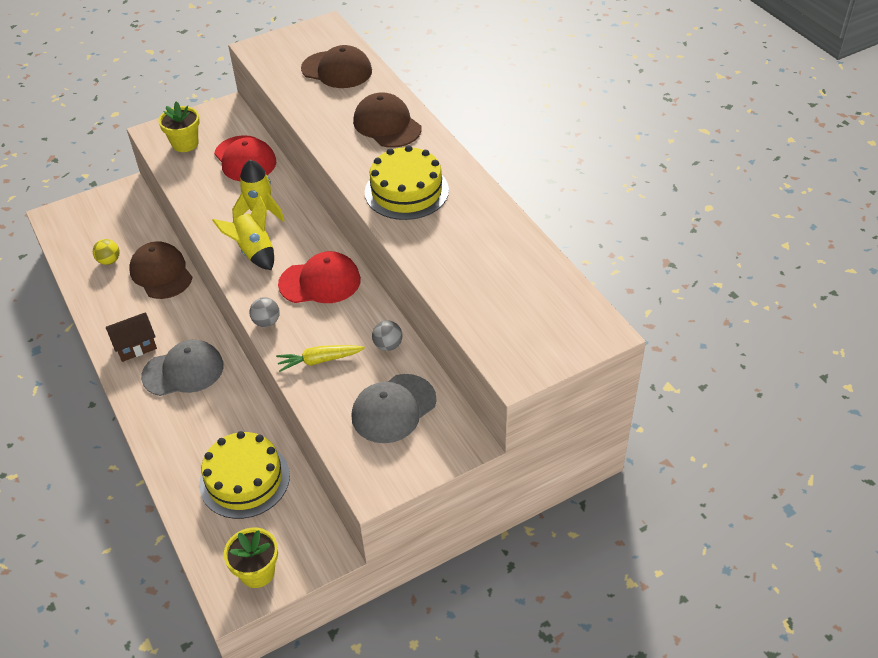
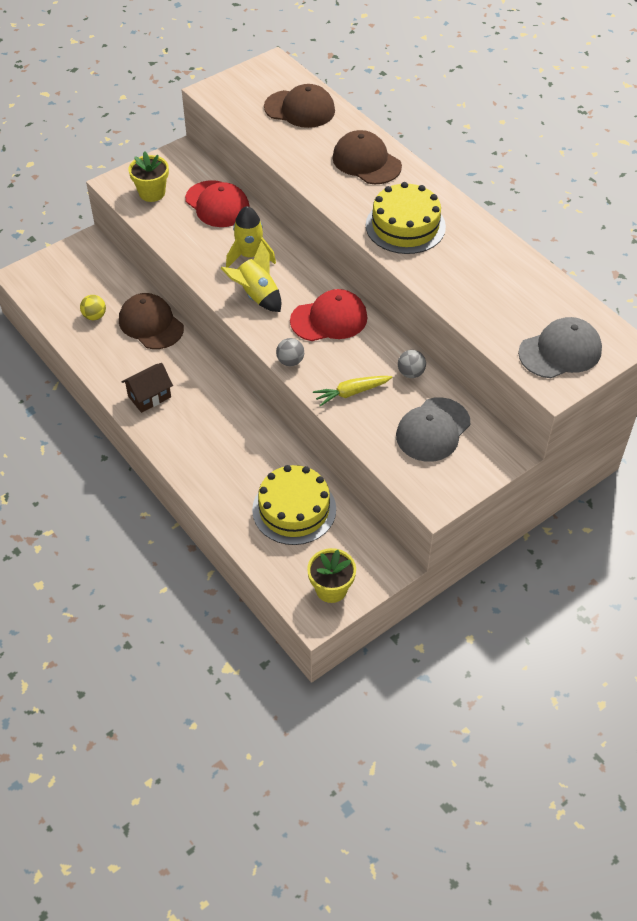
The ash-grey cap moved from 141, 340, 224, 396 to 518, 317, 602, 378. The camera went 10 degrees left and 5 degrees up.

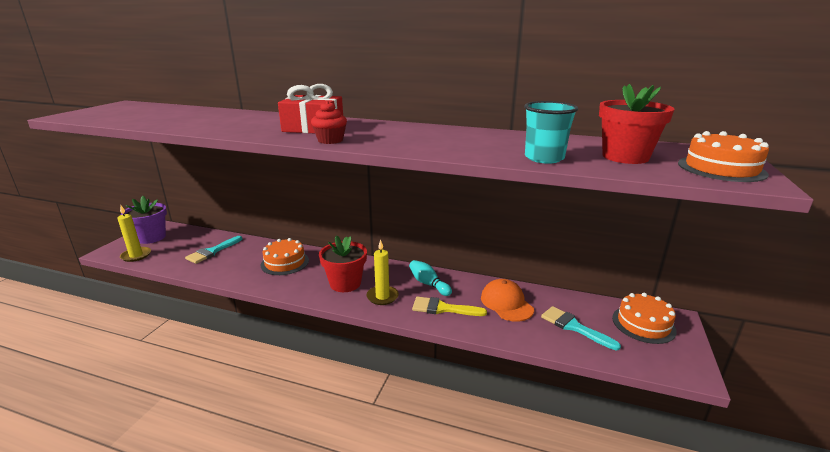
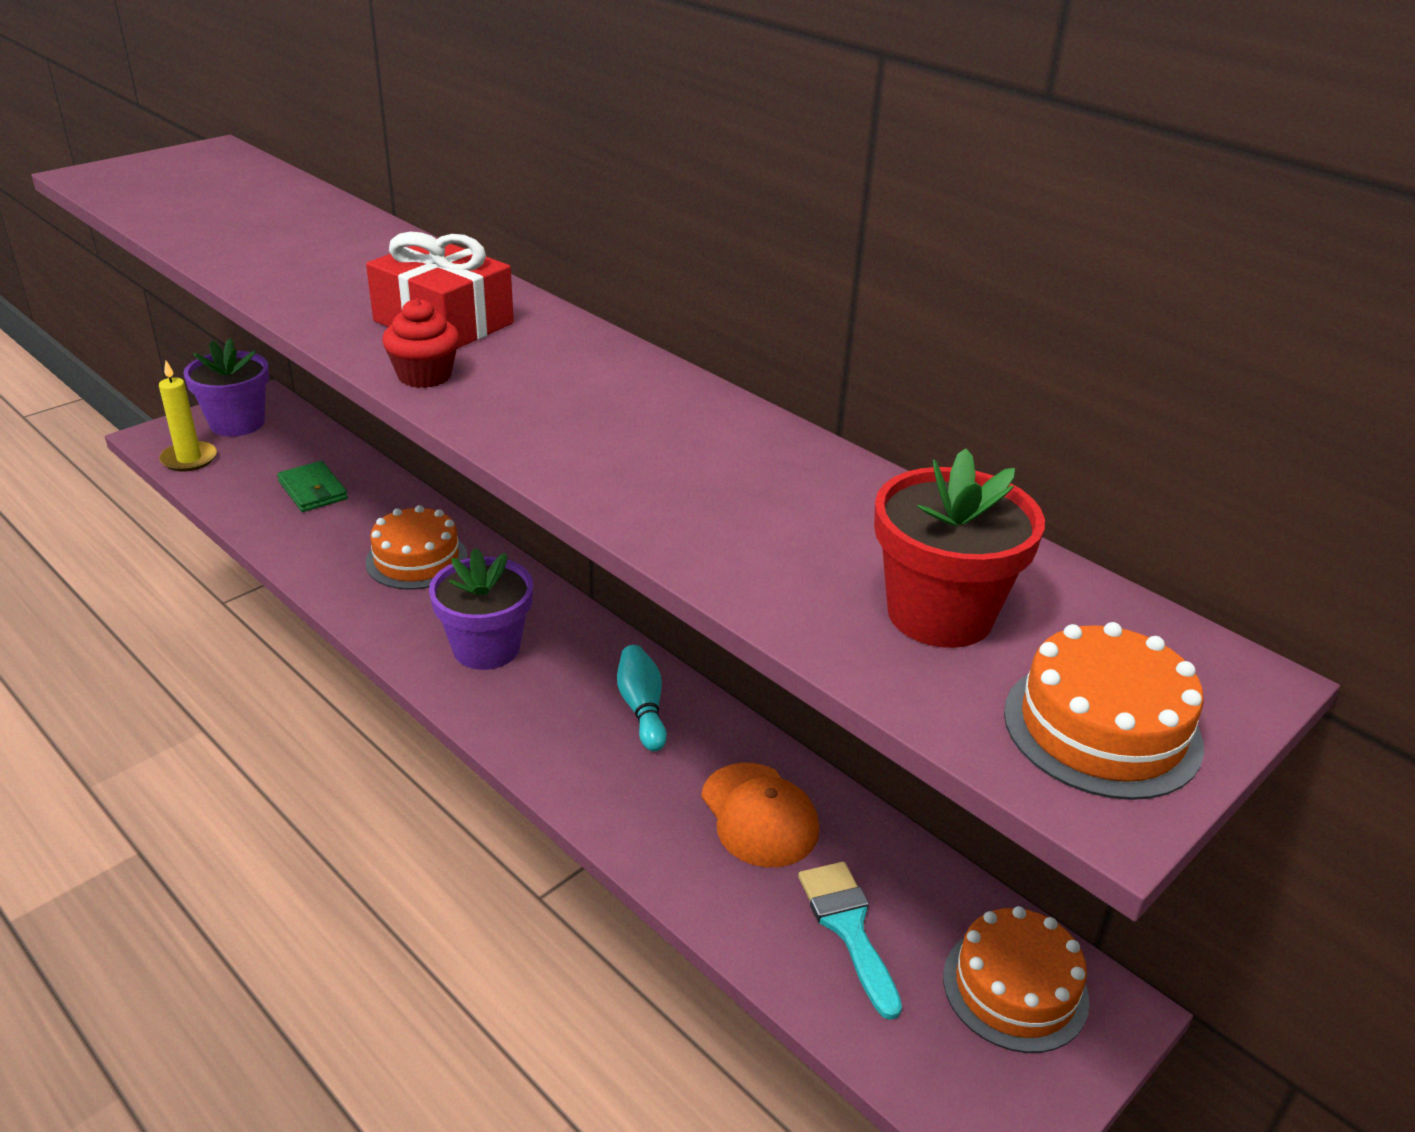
The turquoise paintbrush at 185, 236, 242, 264 was replaced by the green wallet at 277, 461, 348, 512. The crimson potted plant at 319, 236, 367, 292 became the purple potted plant at 429, 548, 533, 670. The golden candle at 366, 239, 399, 305 disappeared. The golden paintbrush at 412, 297, 487, 316 disappeared. The bright orange cap at 481, 279, 534, 322 turned 150 degrees clockwise. The turquoise cup at 524, 101, 578, 164 disappeared. The camera went 25 degrees right and 10 degrees up.

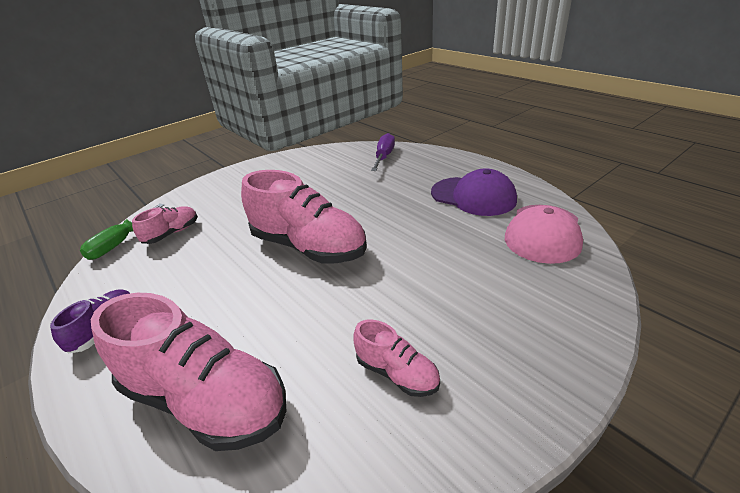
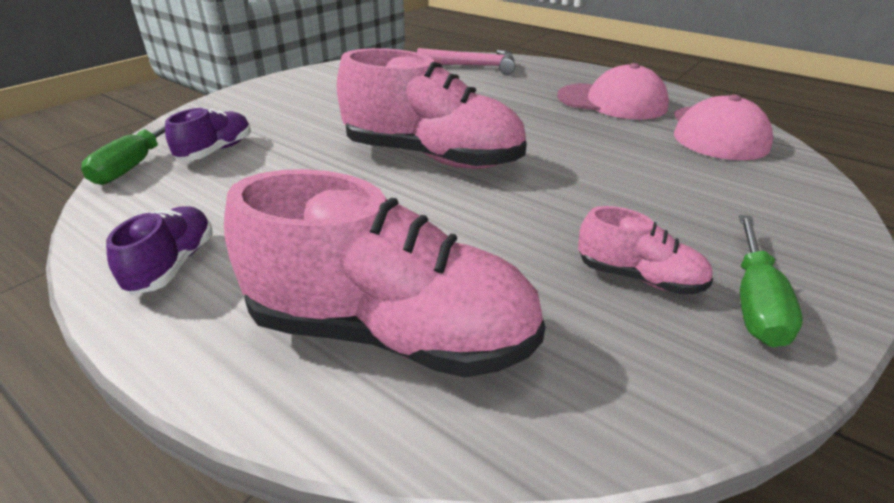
The rosy sneaker at 132, 206, 198, 244 became the purple sneaker at 165, 107, 251, 160. The purple screwdriver at 371, 133, 395, 171 was replaced by the rosy claw hammer at 417, 48, 515, 75. The purple cap at 431, 169, 517, 216 became the rosy cap at 557, 63, 669, 119. The green screwdriver at 739, 215, 803, 347 appeared. The camera went 15 degrees left and 0 degrees up.

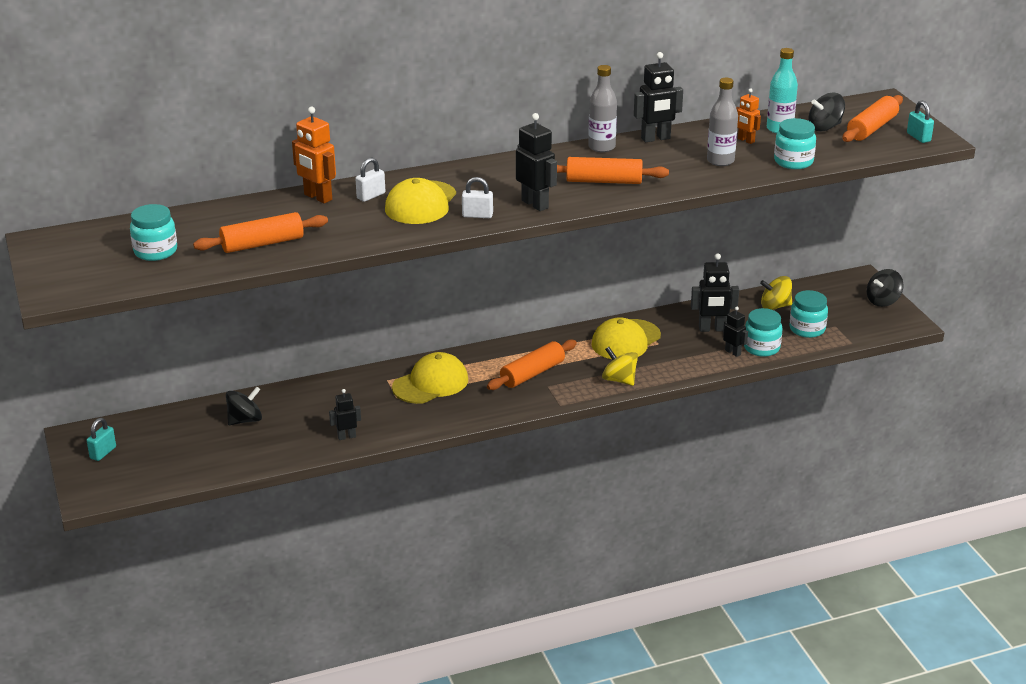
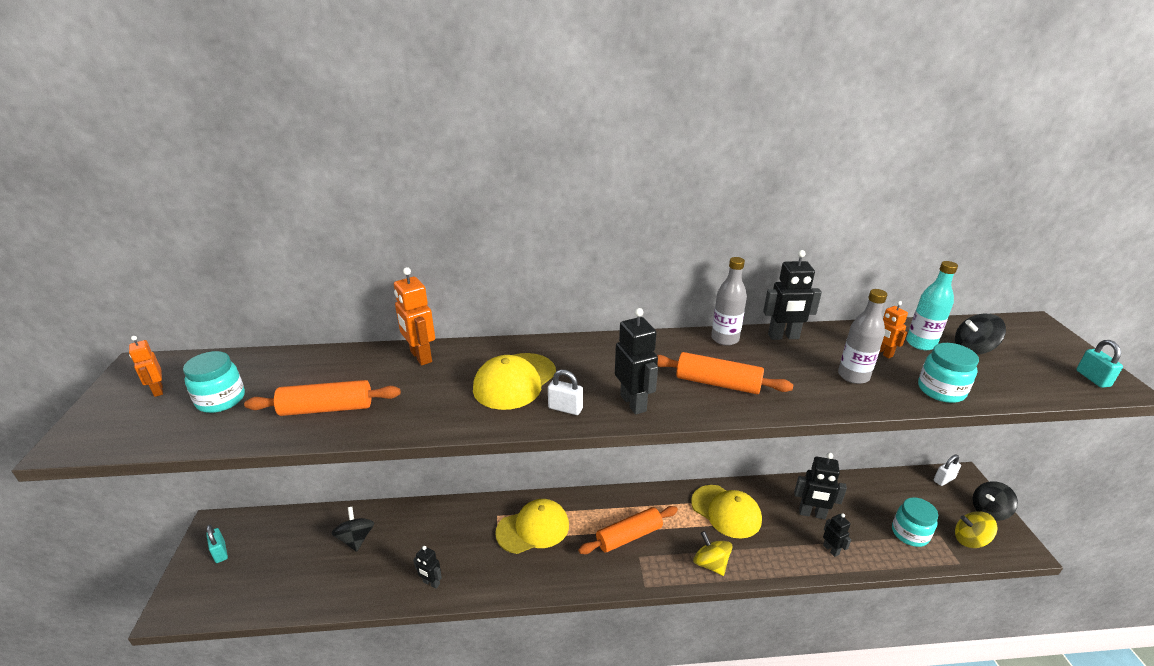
The turquoise lock at 87, 418, 116, 461 turned 75 degrees counterclockwise. The jet-black whirligig at 226, 387, 262, 425 turned 90 degrees counterclockwise. The jet-black robot figure at 329, 389, 361, 440 turned 150 degrees counterclockwise. The pure white lock moved from 355, 158, 385, 202 to 934, 455, 961, 486. The golden cap at 591, 317, 661, 359 turned 105 degrees counterclockwise. The turquoise jam jar at 744, 308, 783, 357 disappeared. The golden whirligig moved from 760, 276, 792, 310 to 955, 511, 997, 548. The bright orange rolling pin at 842, 95, 903, 142 disappeared. The bright orange robot figure at 129, 336, 163, 397 appeared. The camera went 15 degrees right and 0 degrees up.

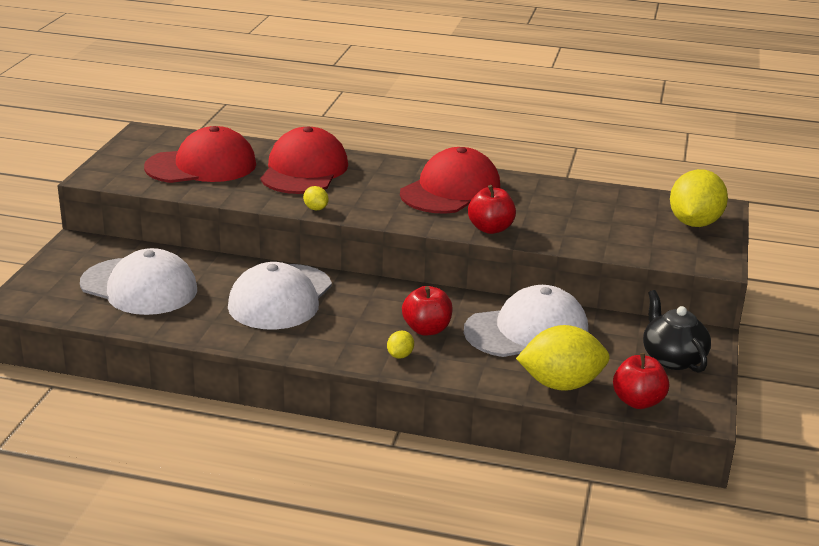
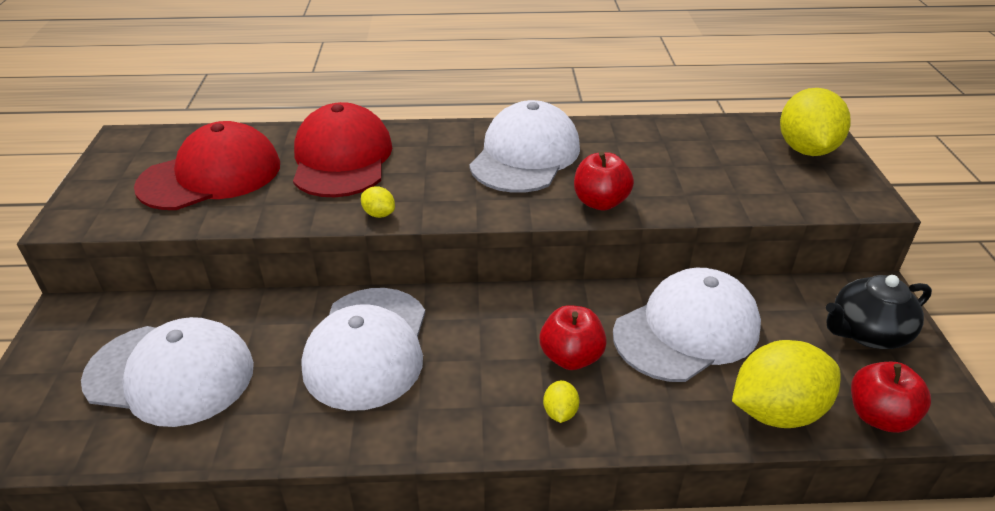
The crimson cap at 400, 147, 500, 214 became the pure white cap at 469, 100, 580, 193. The jet-black teapot at 643, 290, 711, 373 turned 75 degrees counterclockwise. The camera went 15 degrees left and 10 degrees up.

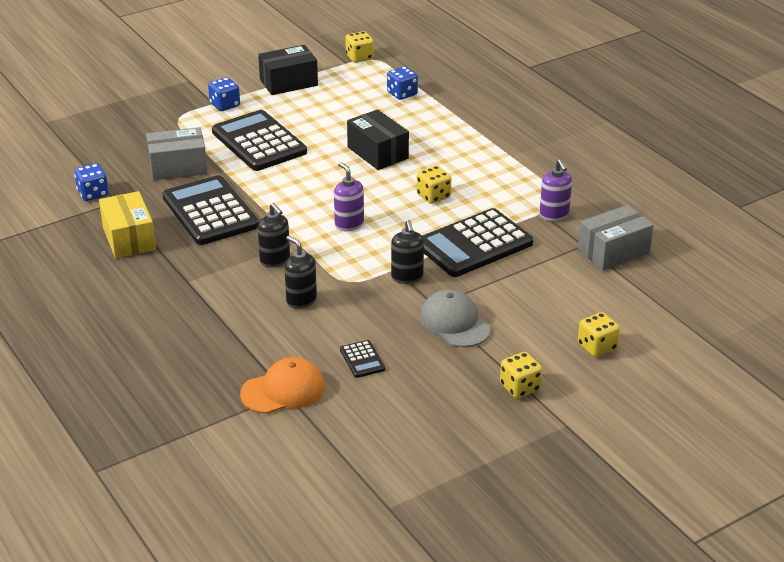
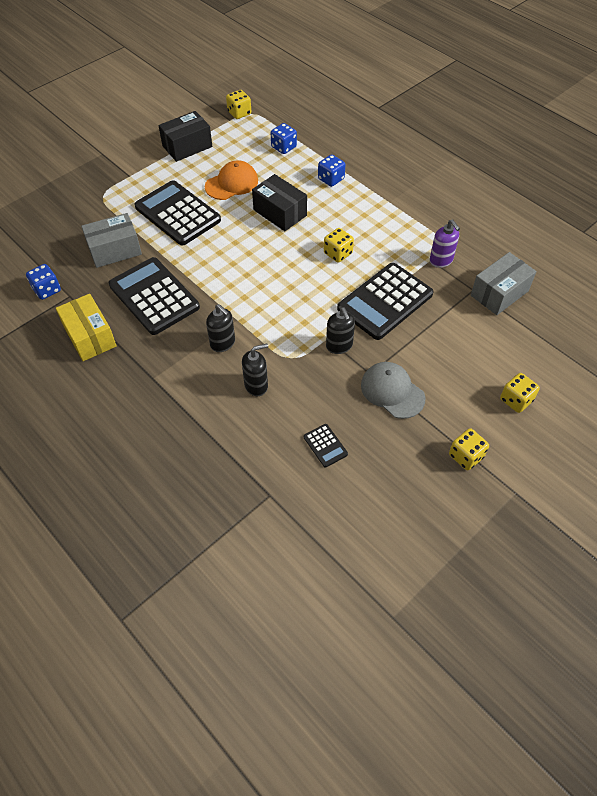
The cobalt dice moved from 208, 77, 240, 111 to 318, 155, 345, 187. The bright orange cap moved from 240, 357, 325, 414 to 205, 160, 258, 200. The jet-black soap dispenser at 284, 236, 317, 309 turned 120 degrees clockwise. The purple soap dispenser at 334, 162, 364, 231 disappeared. The camera went 10 degrees left and 20 degrees up.

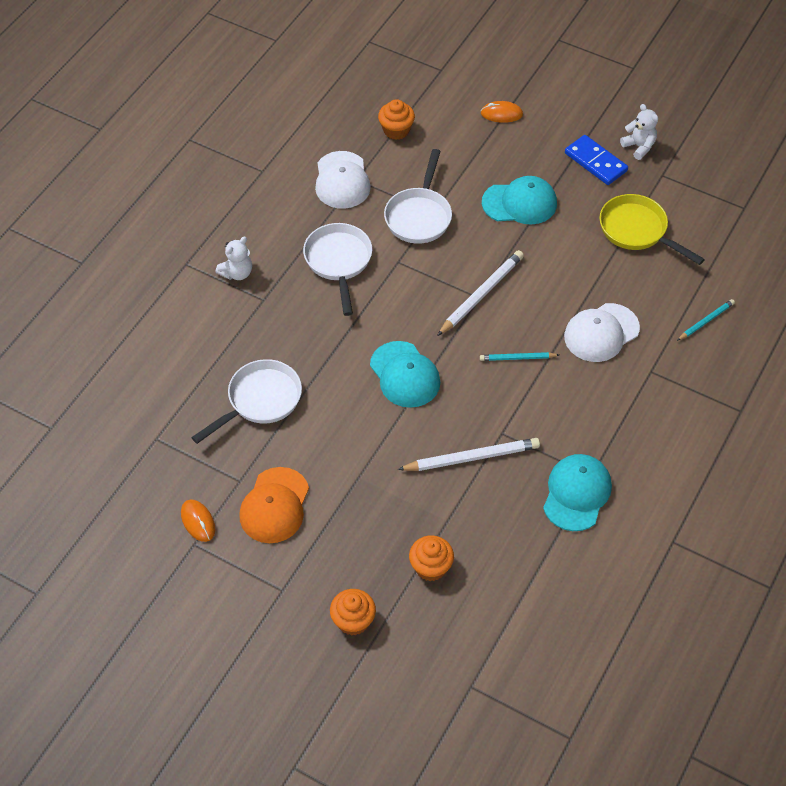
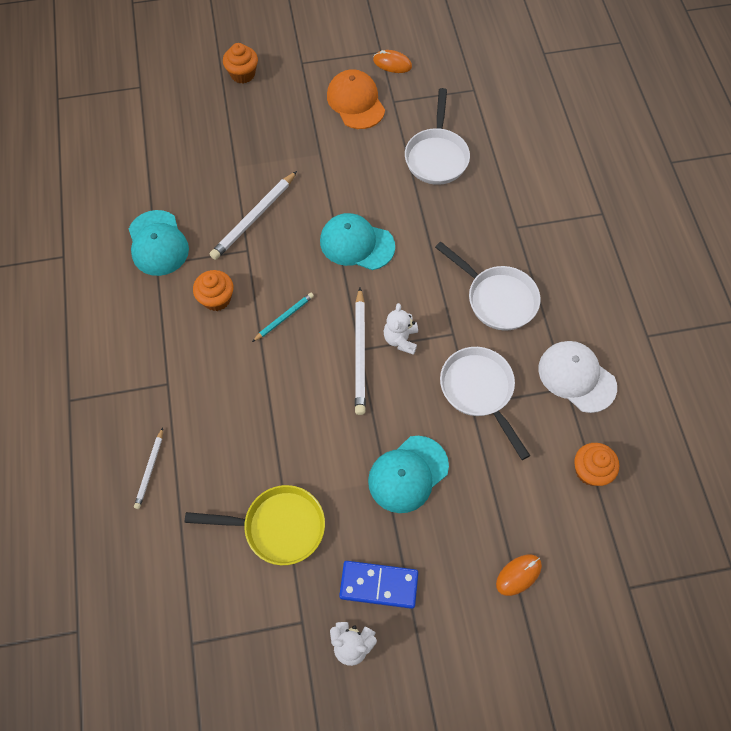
The pure white teddy moved from 215, 237, 252, 280 to 384, 303, 418, 355. The bright orange cupcake moved from 409, 535, 454, 581 to 193, 270, 233, 311. The pure white cap at 564, 303, 640, 362 disappeared. The turquoise pencil at 677, 299, 735, 341 became the pure white pencil at 134, 428, 163, 509. The camera went 140 degrees right and 10 degrees up.

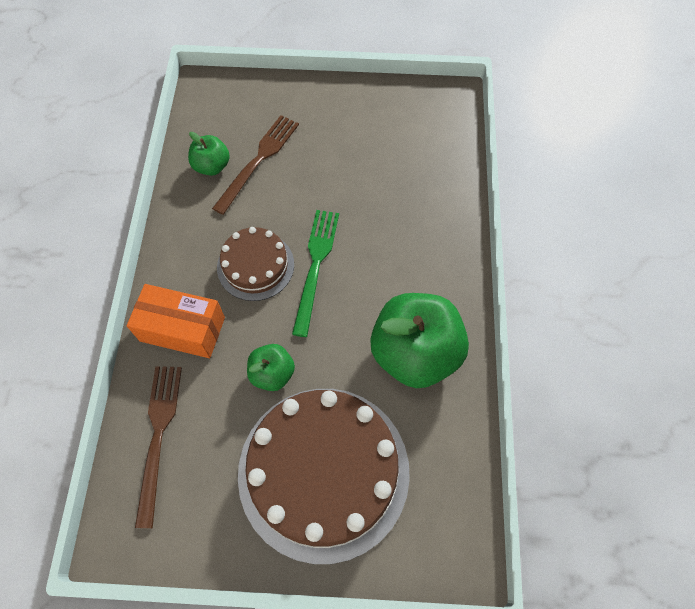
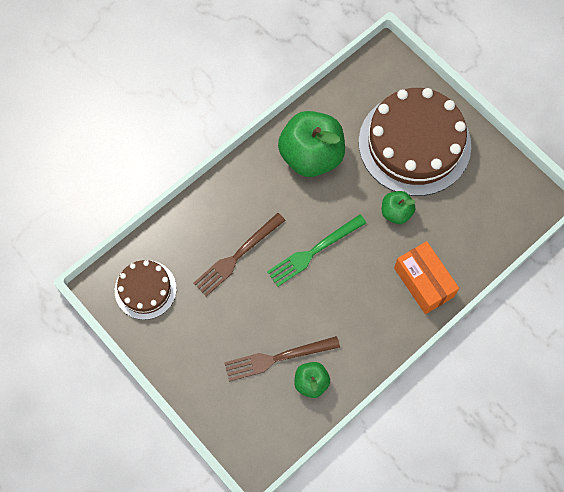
The dark brown table fork moved from 135, 366, 182, 528 to 193, 213, 286, 296. The dark brown cake moved from 217, 227, 294, 301 to 115, 260, 177, 320. The camera went 135 degrees left and 5 degrees up.

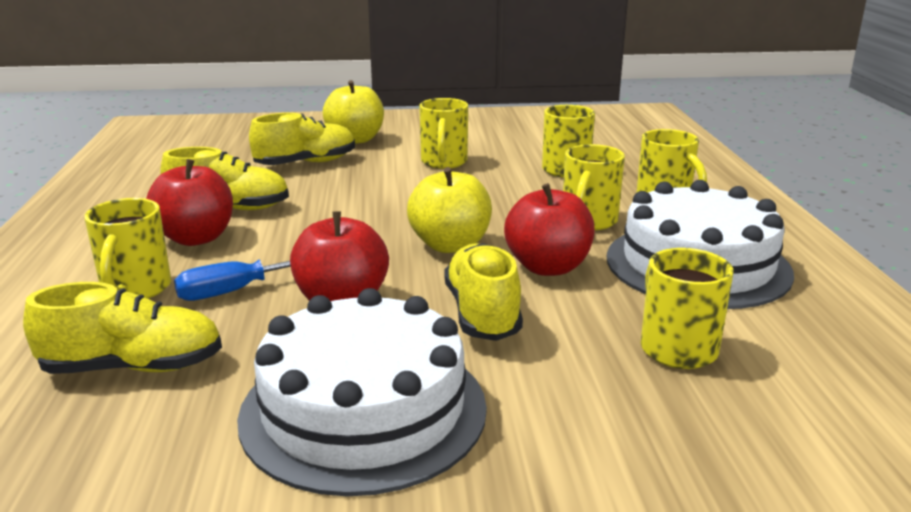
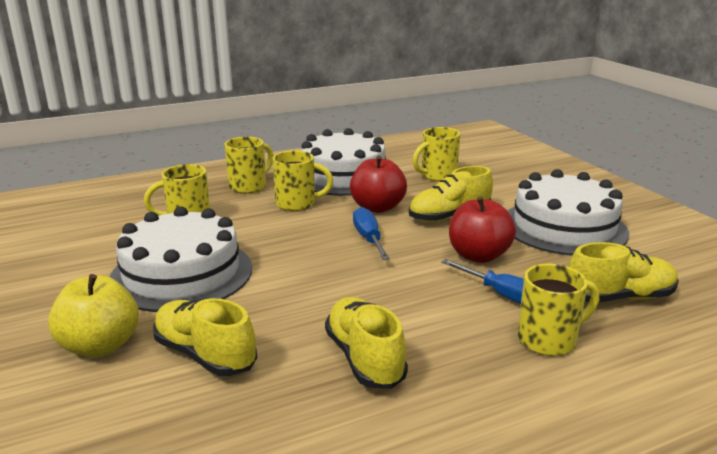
The golden sneaker at 23, 282, 222, 374 turned 105 degrees clockwise. The crimson apple at 146, 159, 233, 246 disappeared. The golden apple at 407, 167, 492, 253 was replaced by the cobalt screwdriver at 353, 207, 390, 260. The golden mug at 419, 98, 468, 169 was replaced by the pure white cake at 110, 206, 252, 312. The camera went 110 degrees left and 0 degrees up.

